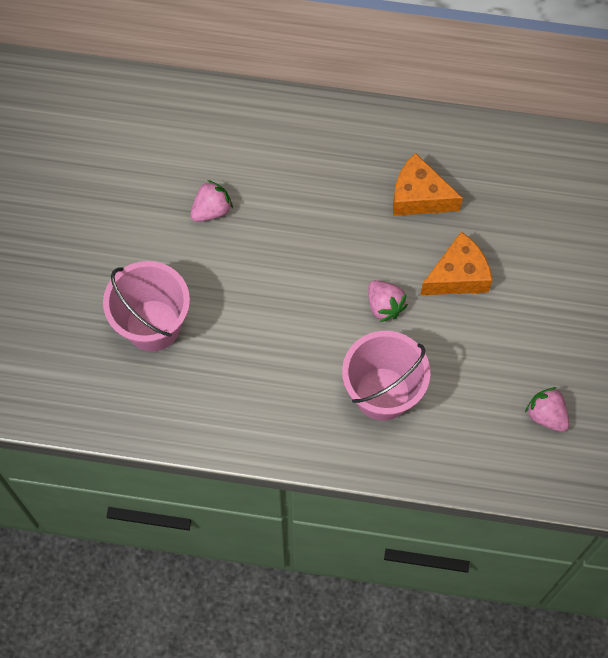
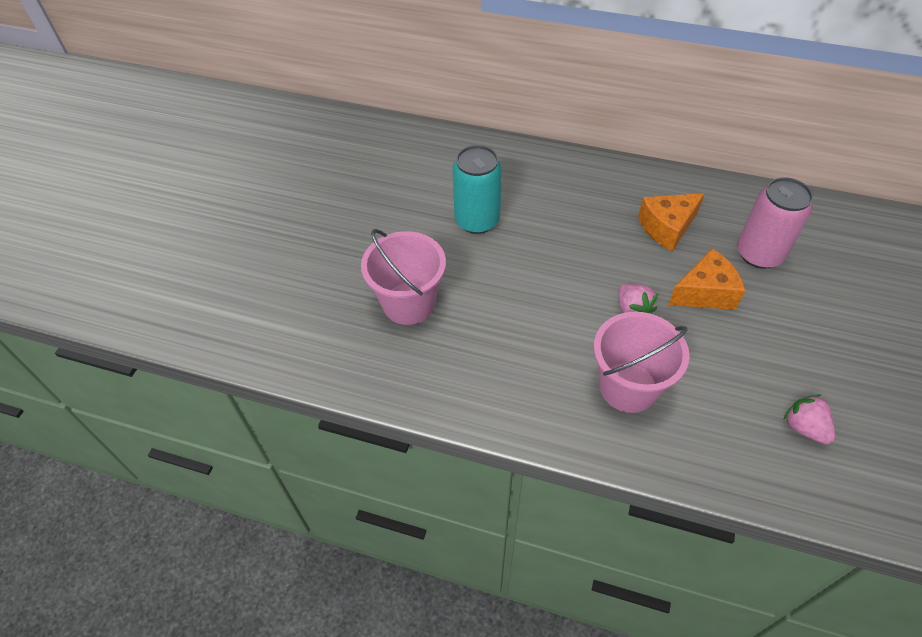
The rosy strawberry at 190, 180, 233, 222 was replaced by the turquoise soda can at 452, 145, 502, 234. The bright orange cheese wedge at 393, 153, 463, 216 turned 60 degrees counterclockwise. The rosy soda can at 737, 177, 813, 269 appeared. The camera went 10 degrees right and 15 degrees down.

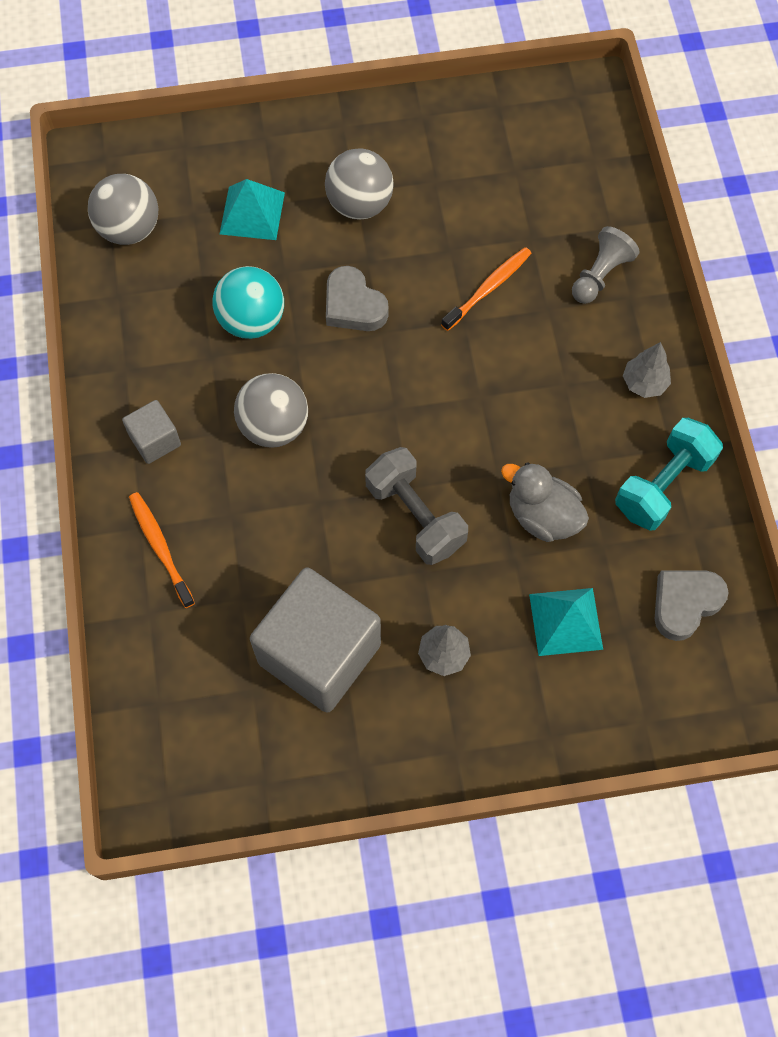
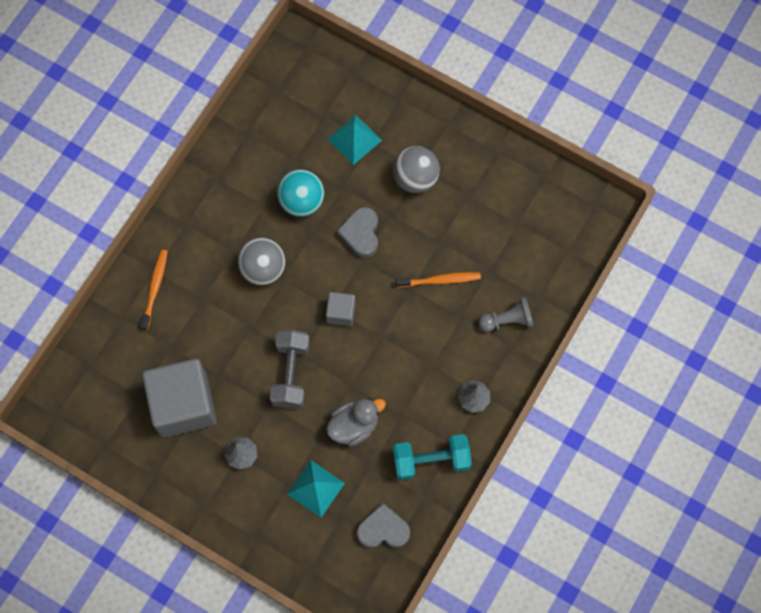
The ash-grey play ball at 88, 174, 158, 245 disappeared. The ash-grey solid cube moved from 122, 400, 181, 464 to 326, 292, 356, 326. The ash-grey toy duck at 501, 462, 589, 542 turned 75 degrees clockwise. The camera went 40 degrees right and 5 degrees up.

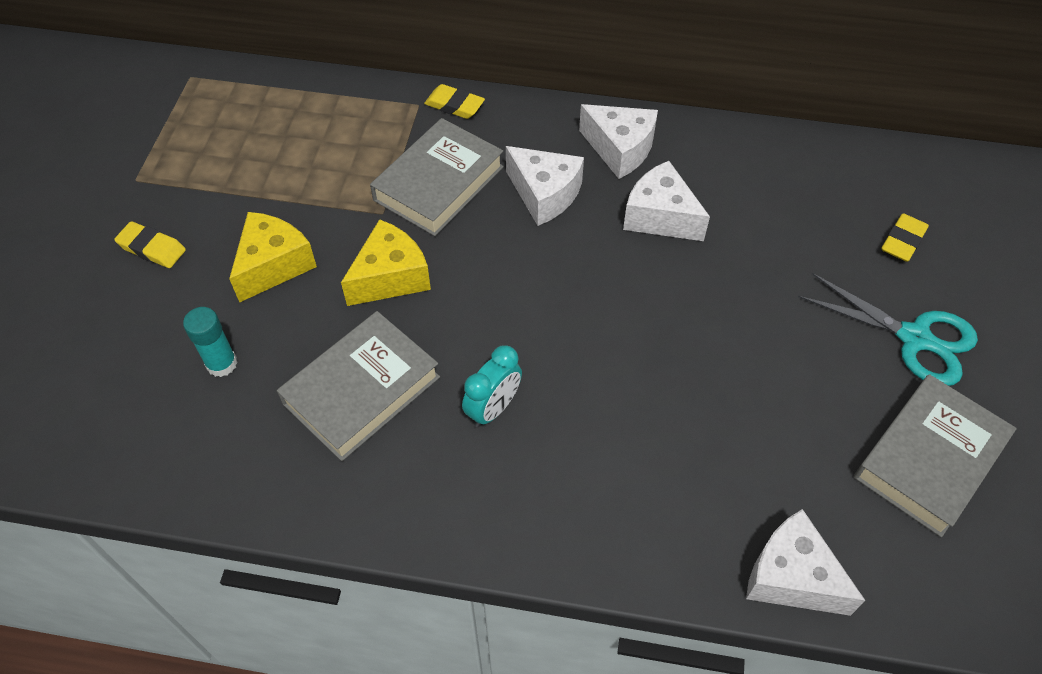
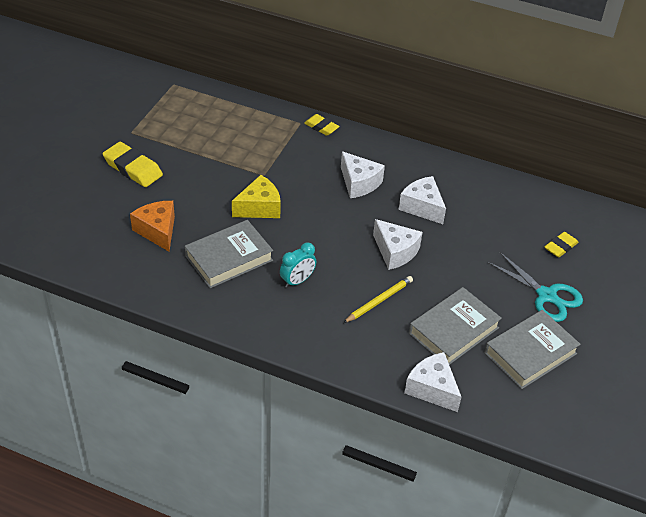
The golden eraser at 114, 221, 186, 268 changed to 1.64 times the size. The turquoise glue at 183, 307, 238, 377 was replaced by the bright orange cheese wedge at 130, 201, 175, 251. The golden cheese wedge at 229, 212, 317, 303 disappeared. The ash-grey hardback moved from 370, 118, 504, 236 to 409, 287, 502, 365. The pure white cheese wedge moved from 579, 104, 658, 179 to 373, 219, 423, 270. The golden pencil at 343, 276, 413, 323 appeared. The camera went 10 degrees right and 10 degrees down.

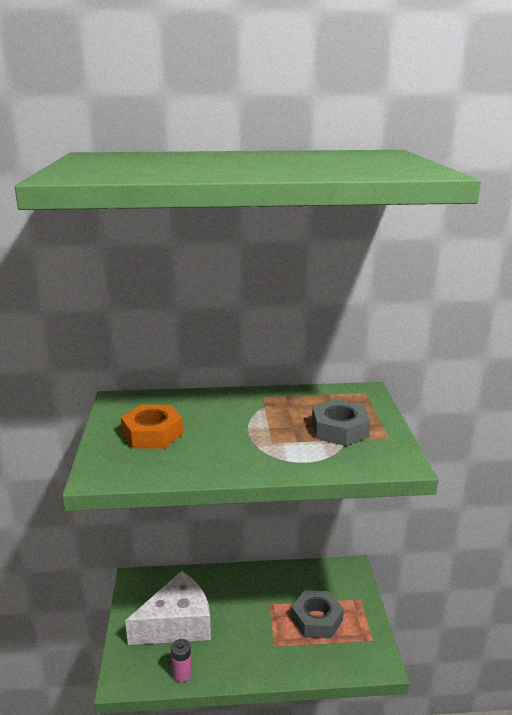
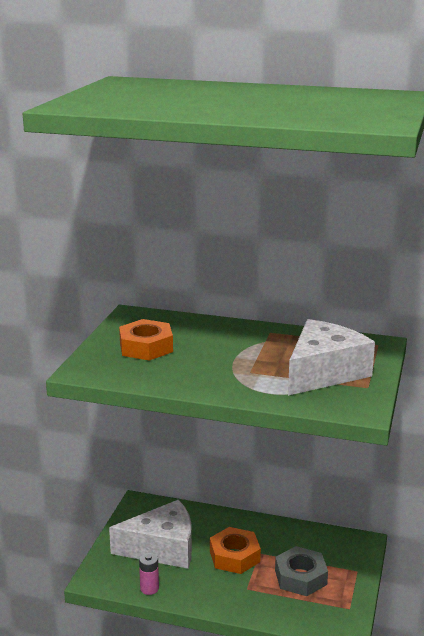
The ash-grey hex nut at 312, 399, 371, 446 was replaced by the pure white cheese wedge at 288, 319, 375, 396. The bright orange hex nut at 210, 527, 261, 574 appeared. The camera went 20 degrees right and 0 degrees up.

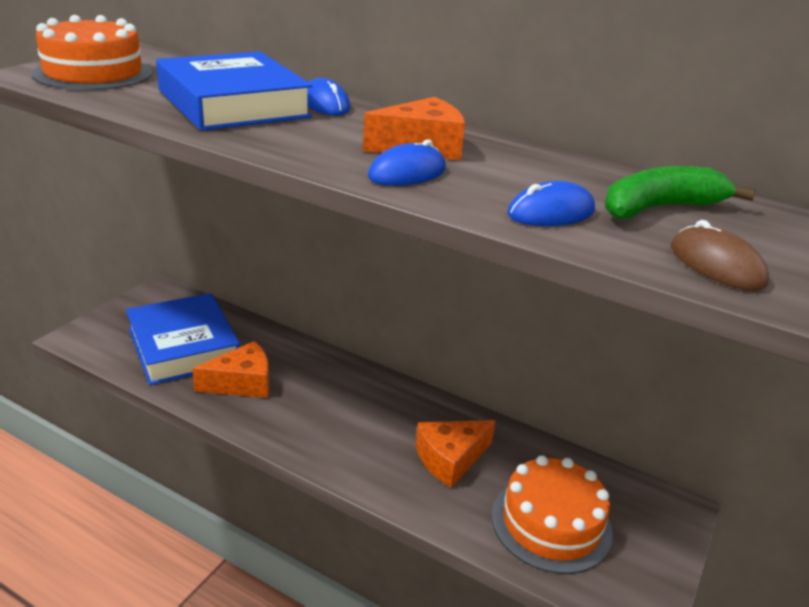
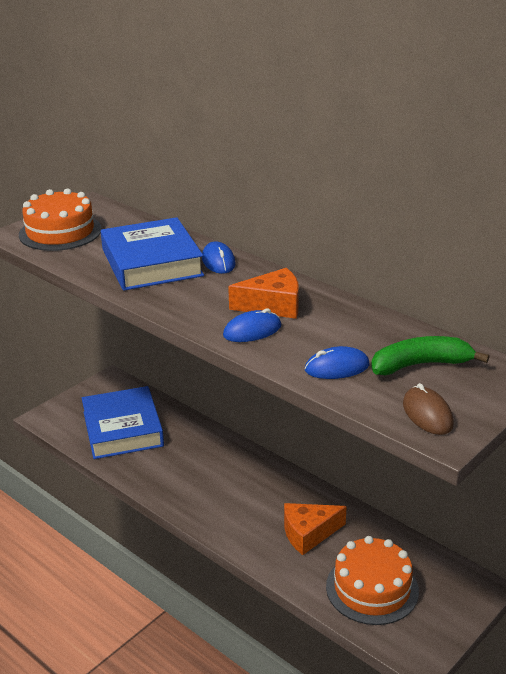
The bright orange cheese wedge at 192, 341, 269, 398 disappeared. The camera went 15 degrees right and 0 degrees up.

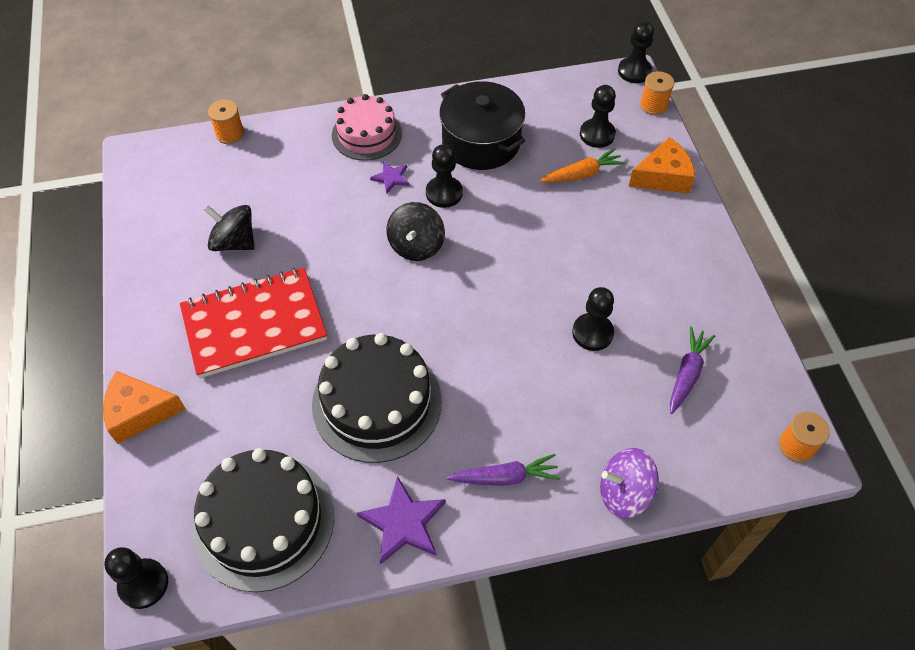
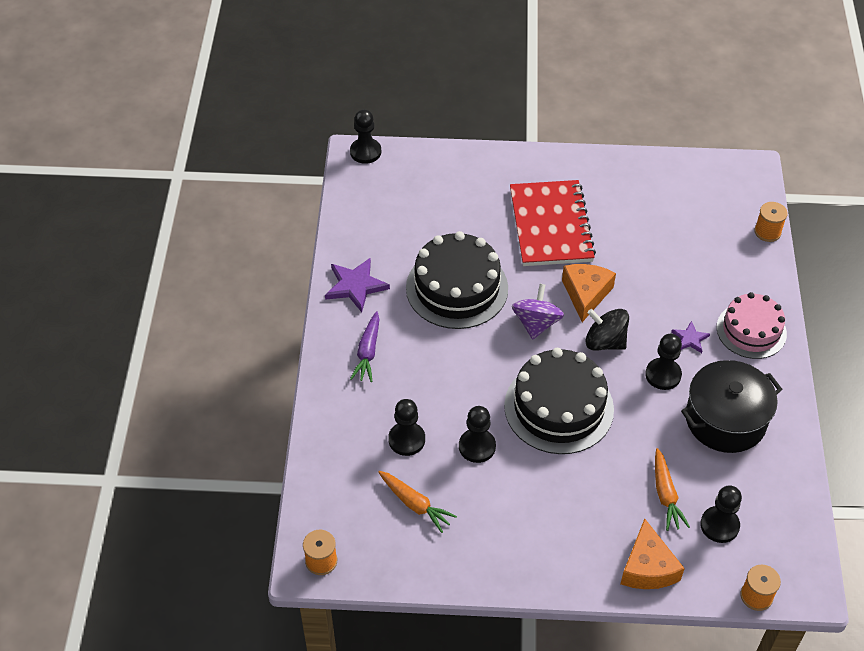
The bright orange cheese wedge moved from 103, 371, 186, 444 to 562, 264, 616, 322. The jet-black cake moved from 193, 448, 334, 592 to 504, 348, 614, 454. The jet-black whirligig at 203, 205, 255, 251 disappeared. The purple whirligig moved from 600, 448, 659, 518 to 512, 284, 564, 339. The jet-black game pawn moved from 618, 21, 654, 83 to 388, 399, 425, 456. The purple root vegetable at 670, 326, 715, 414 became the bright orange root vegetable at 378, 471, 457, 533. The camera went 105 degrees right and 5 degrees down.

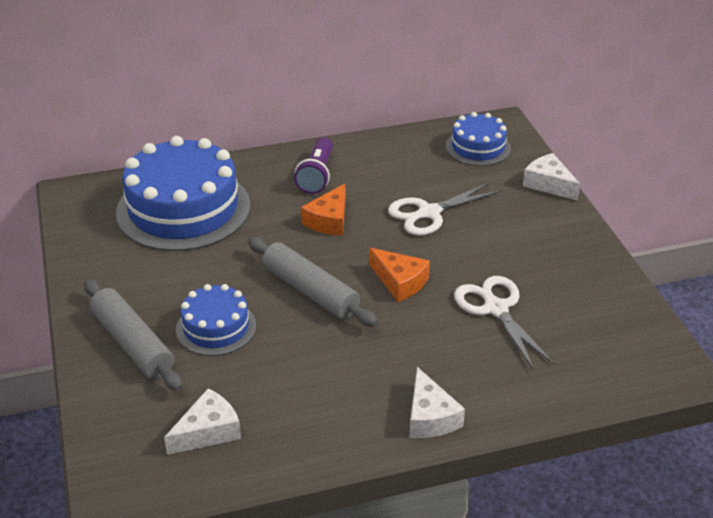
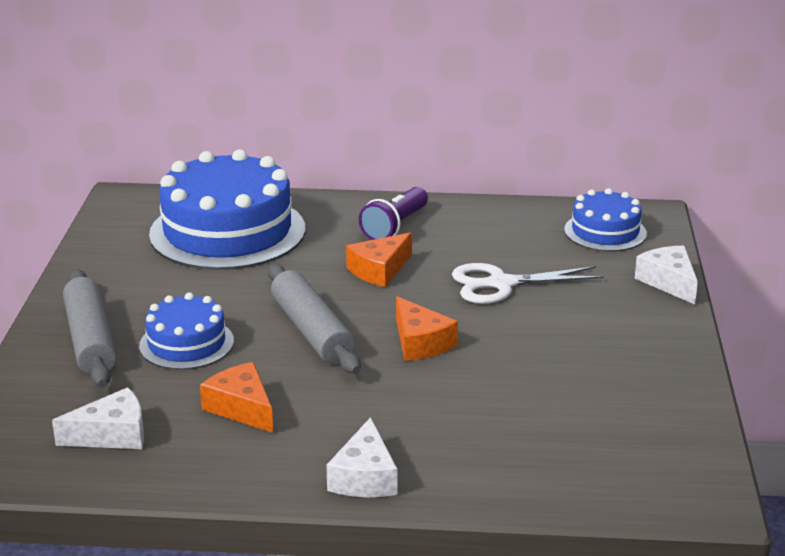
The pure white scissors at 454, 276, 554, 370 disappeared. The bright orange cheese wedge at 200, 362, 273, 433 appeared. The camera went 20 degrees right and 10 degrees down.

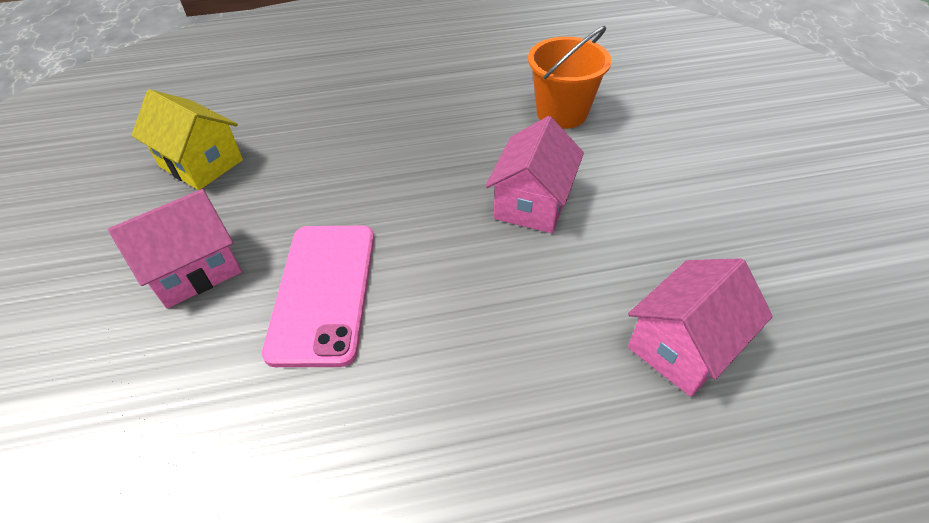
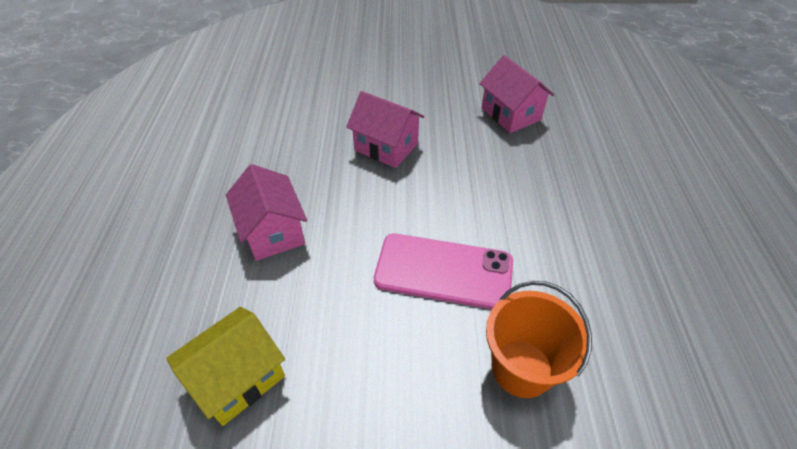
The rosy toy house moved from 108, 189, 242, 308 to 226, 164, 307, 261. The bright orange pail moved from 528, 26, 612, 129 to 486, 281, 592, 398. The camera went 80 degrees left and 0 degrees up.

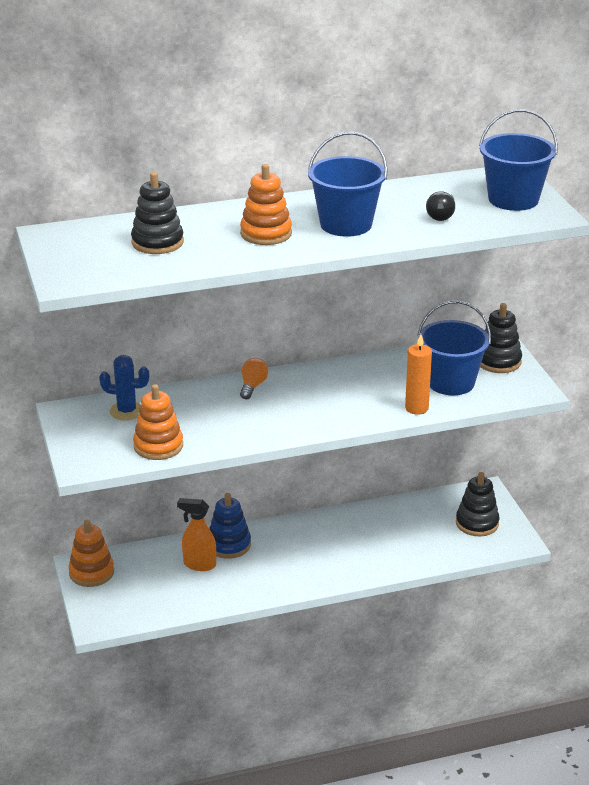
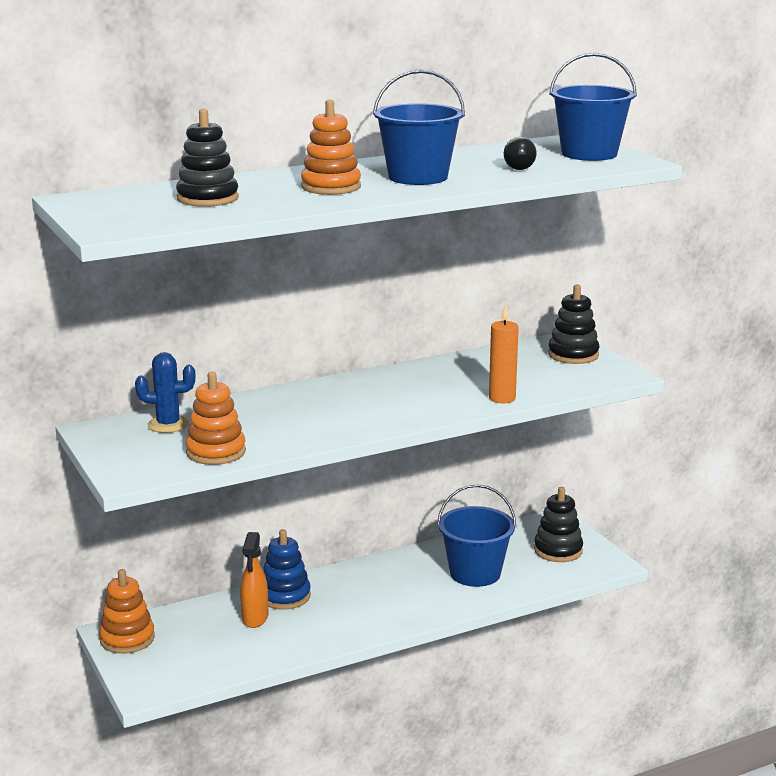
The bright orange spray cleaner at 177, 498, 216, 571 turned 90 degrees counterclockwise. The bright orange bulb at 240, 358, 268, 399 disappeared. The cobalt pail moved from 418, 301, 491, 395 to 437, 484, 516, 587. The camera went 10 degrees left and 10 degrees down.

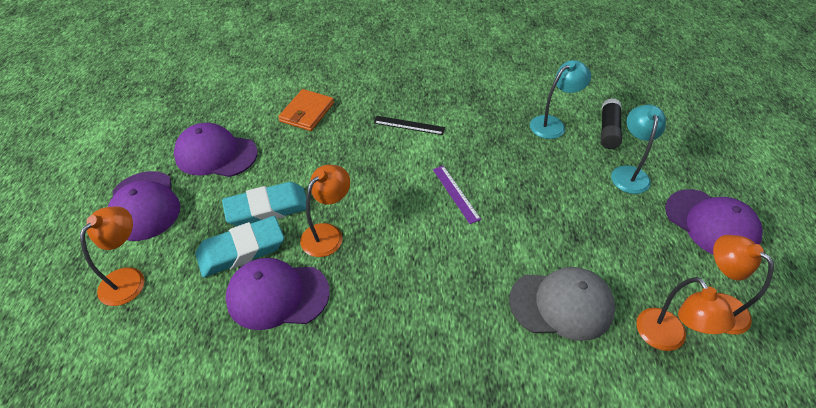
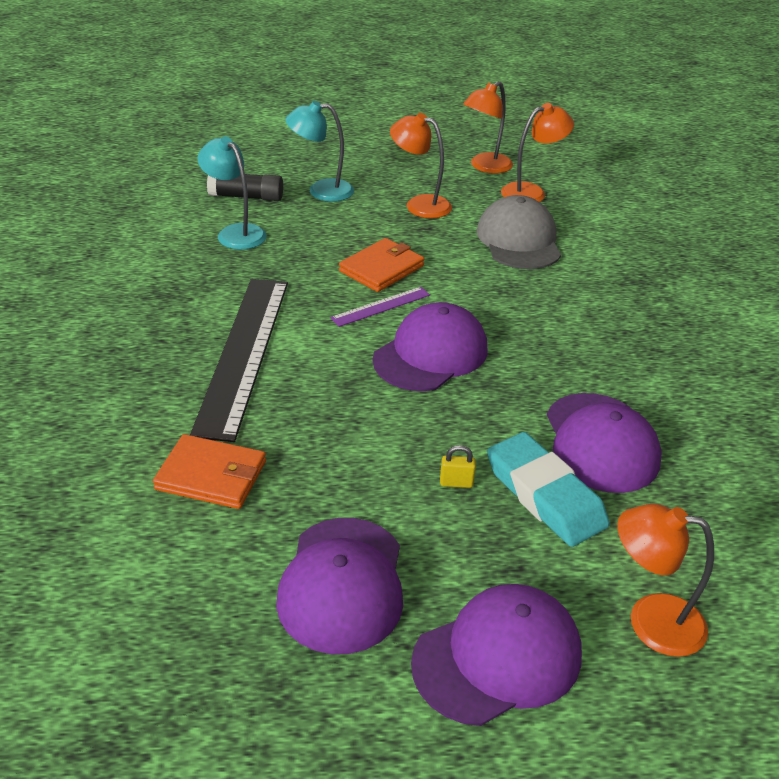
The turquoise eraser at 222, 182, 306, 226 was replaced by the golden lock at 440, 445, 476, 488. The bright orange desk lamp moved from 300, 165, 350, 257 to 390, 113, 452, 218. The jet-black ruler at 374, 116, 445, 135 changed to 2.23 times the size. The purple cap moved from 665, 189, 763, 255 to 373, 302, 487, 391. The bright orange wallet at 339, 238, 424, 292 appeared. The camera went 100 degrees left and 10 degrees down.

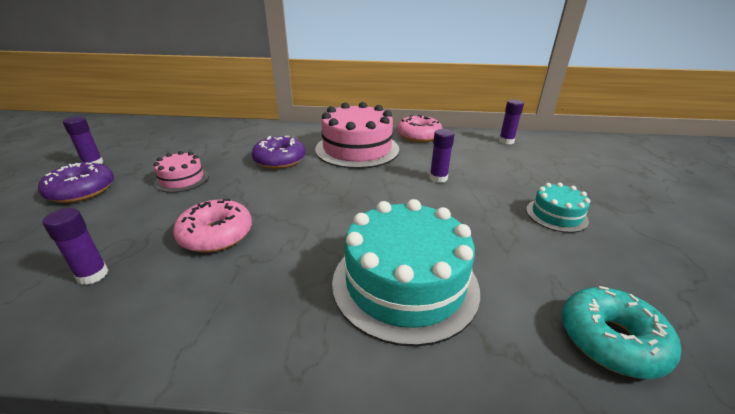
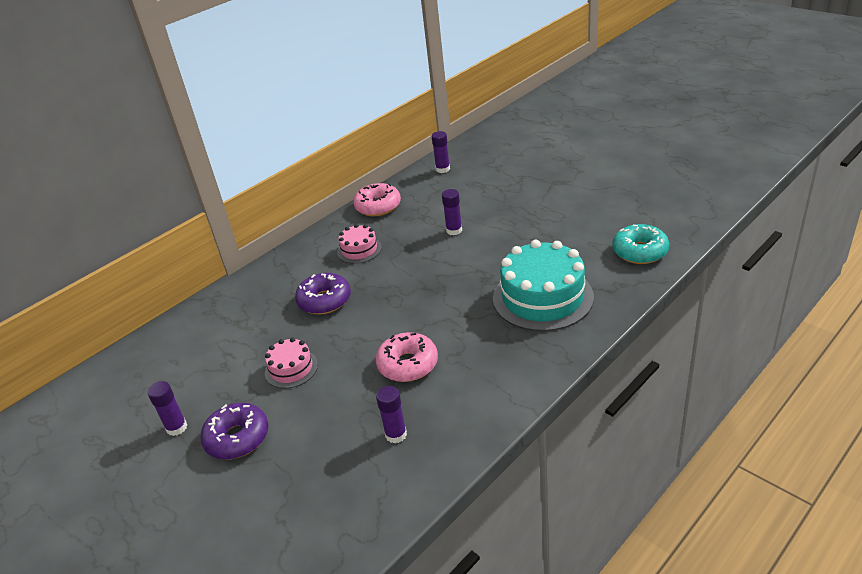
The rosy cake at 315, 102, 399, 169 changed to 0.51 times the size. The turquoise cake at 526, 182, 590, 233 disappeared. The camera went 45 degrees left and 5 degrees up.

